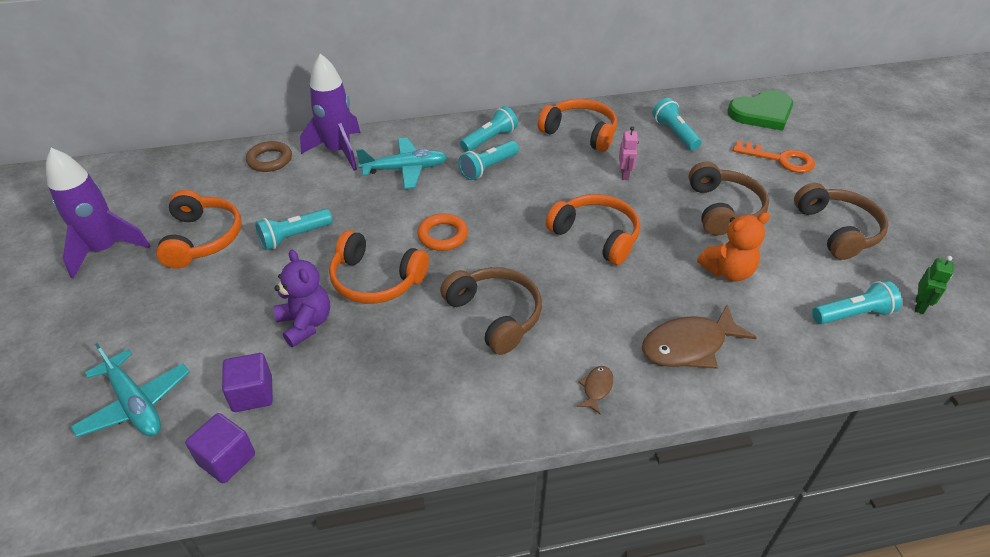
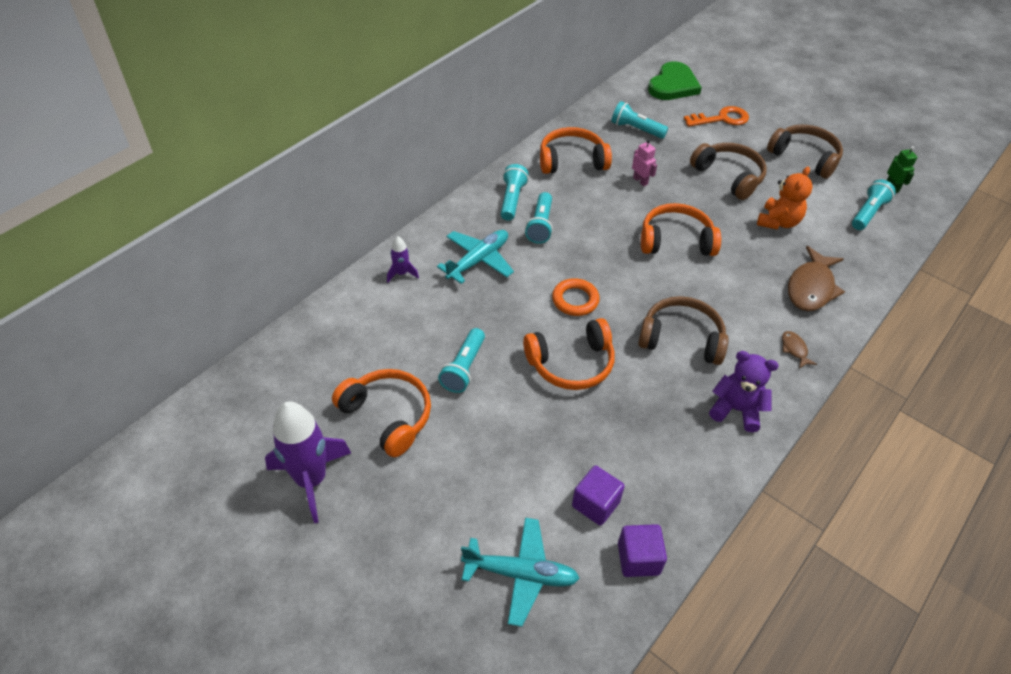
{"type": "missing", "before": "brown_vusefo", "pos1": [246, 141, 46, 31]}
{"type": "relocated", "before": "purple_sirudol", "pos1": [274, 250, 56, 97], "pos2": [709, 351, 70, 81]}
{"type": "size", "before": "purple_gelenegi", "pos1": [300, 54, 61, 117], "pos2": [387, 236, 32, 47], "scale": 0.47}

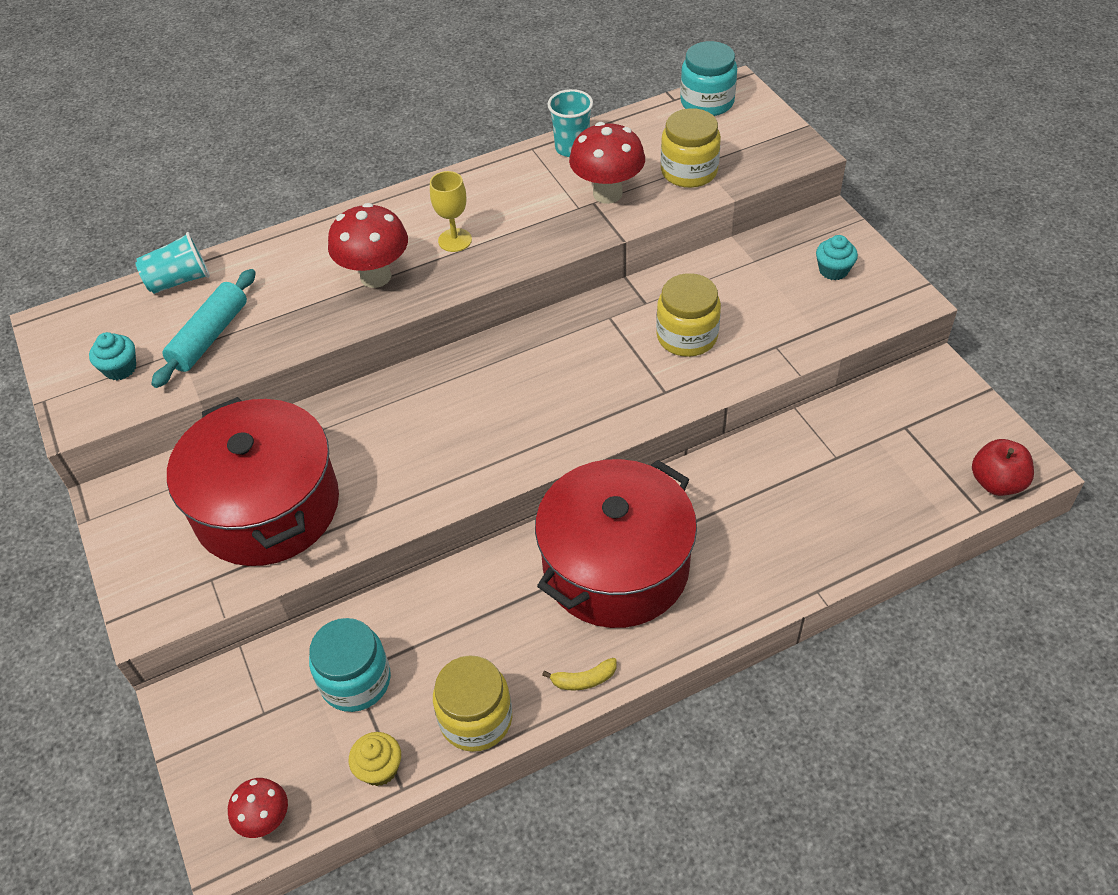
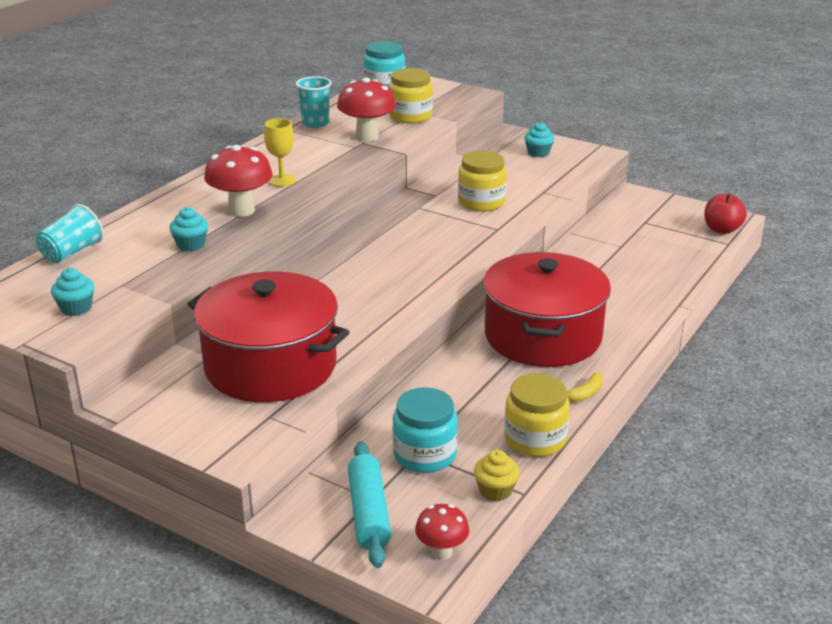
{"type": "relocated", "before": "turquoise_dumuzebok", "pos1": [151, 269, 105, 119], "pos2": [348, 441, 43, 127]}
{"type": "appeared", "after": "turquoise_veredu", "pos2": [169, 207, 39, 44]}

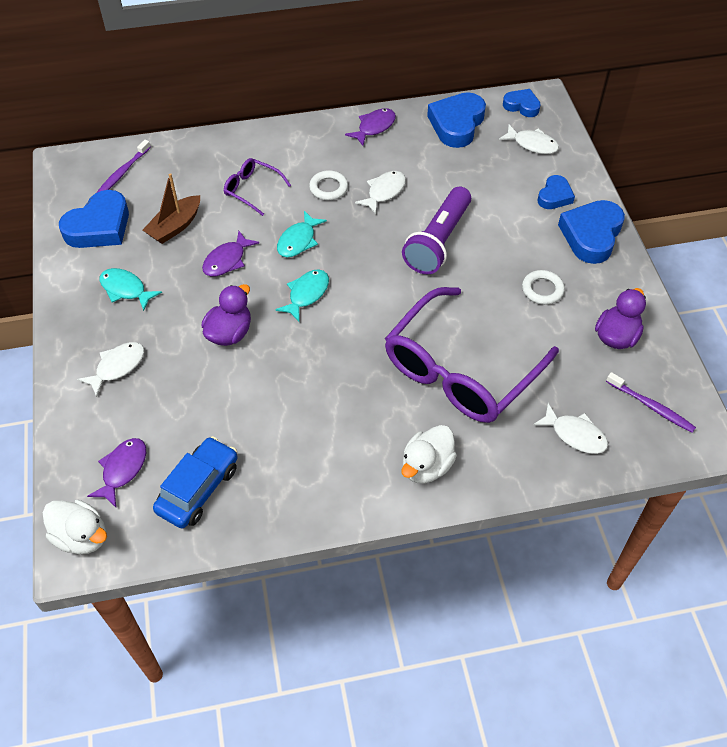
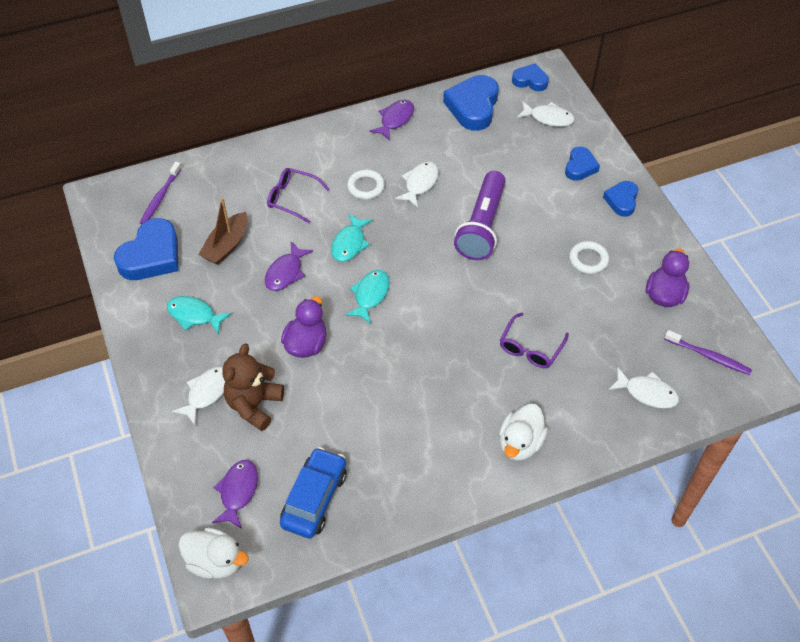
{"type": "size", "before": "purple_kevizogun", "pos1": [385, 287, 174, 136], "pos2": [500, 313, 69, 55], "scale": 0.44}
{"type": "size", "before": "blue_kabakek", "pos1": [558, 200, 67, 64], "pos2": [603, 181, 35, 36], "scale": 0.58}
{"type": "appeared", "after": "brown_sirudol", "pos2": [223, 344, 61, 87]}

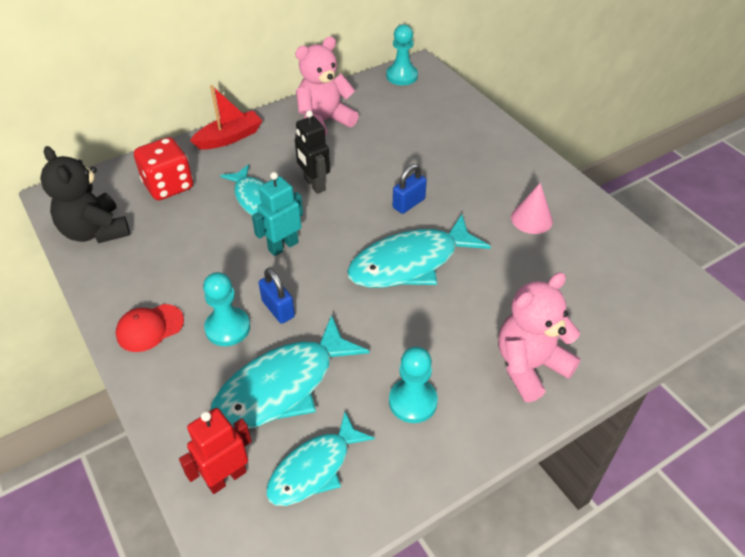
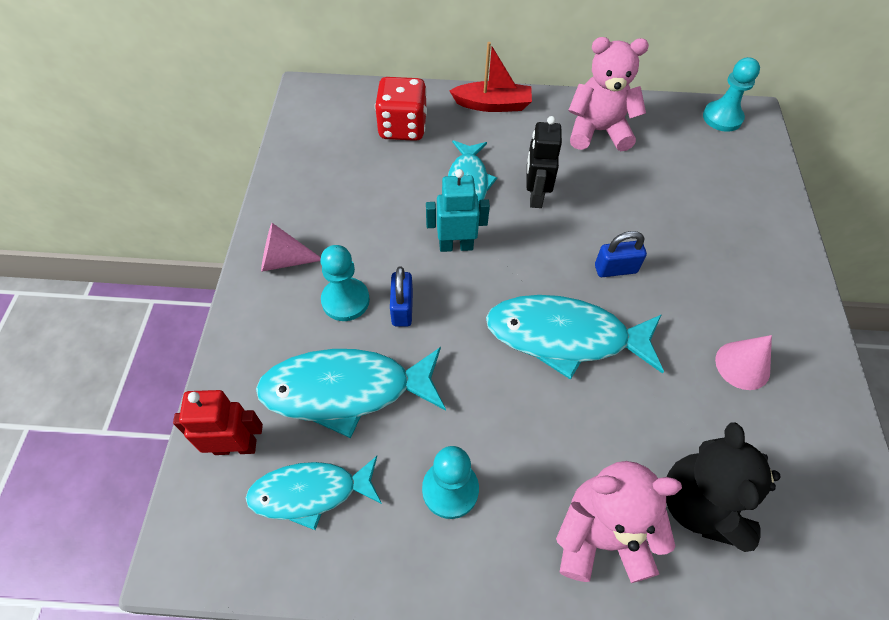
{"type": "relocated", "before": "black_sirudol", "pos1": [40, 146, 90, 97], "pos2": [666, 423, 114, 129]}
{"type": "exchanged", "before": "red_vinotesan", "after": "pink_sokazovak", "pos1": [116, 304, 68, 48], "pos2": [261, 223, 60, 49]}

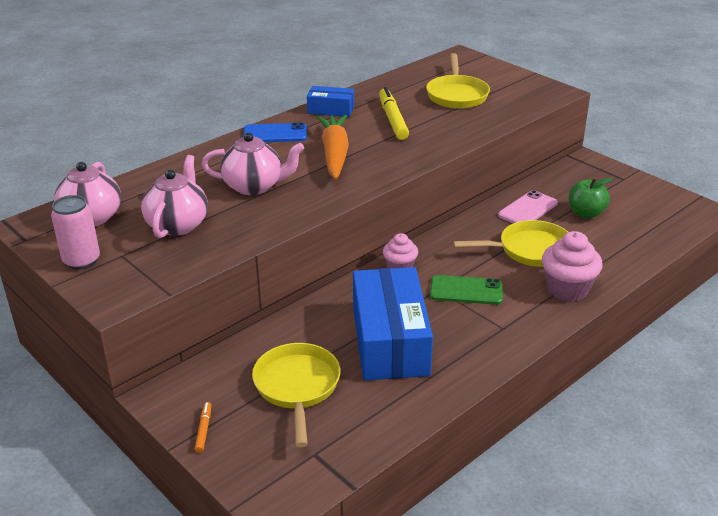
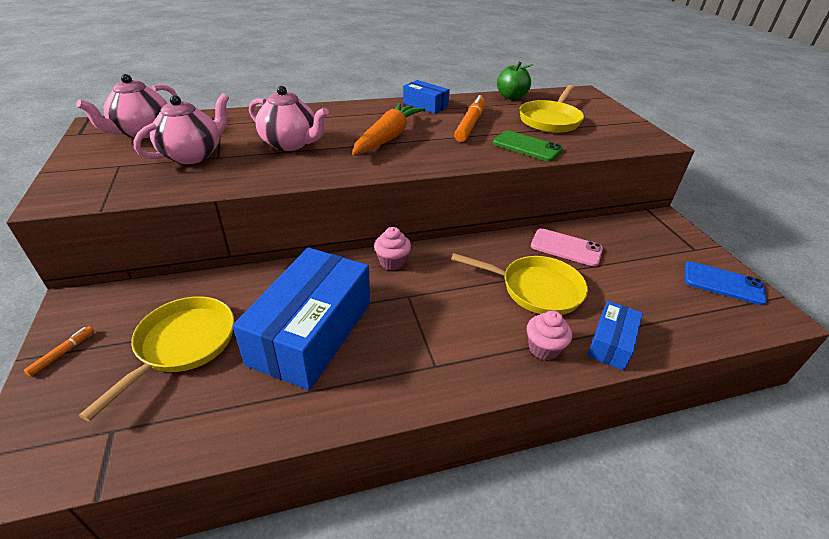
{"type": "missing", "before": "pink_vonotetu", "pos1": [51, 195, 49, 75]}
{"type": "relocated", "before": "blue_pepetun", "pos1": [243, 122, 64, 20], "pos2": [685, 262, 82, 43]}
{"type": "colour", "before": "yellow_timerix", "after": "orange_timerix", "pos1": [379, 87, 30, 53], "pos2": [454, 95, 31, 47]}
{"type": "relocated", "before": "green_pepetun", "pos1": [430, 275, 73, 30], "pos2": [493, 130, 70, 31]}
{"type": "spun", "before": "pink_pepetun", "pos1": [498, 190, 60, 33], "pos2": [531, 228, 72, 38], "turn": 45}
{"type": "size", "before": "pink_veredu", "pos1": [542, 231, 60, 71], "pos2": [527, 311, 45, 50], "scale": 0.62}
{"type": "relocated", "before": "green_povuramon", "pos1": [569, 178, 43, 41], "pos2": [497, 62, 36, 38]}
{"type": "appeared", "after": "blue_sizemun", "pos2": [588, 301, 55, 70]}

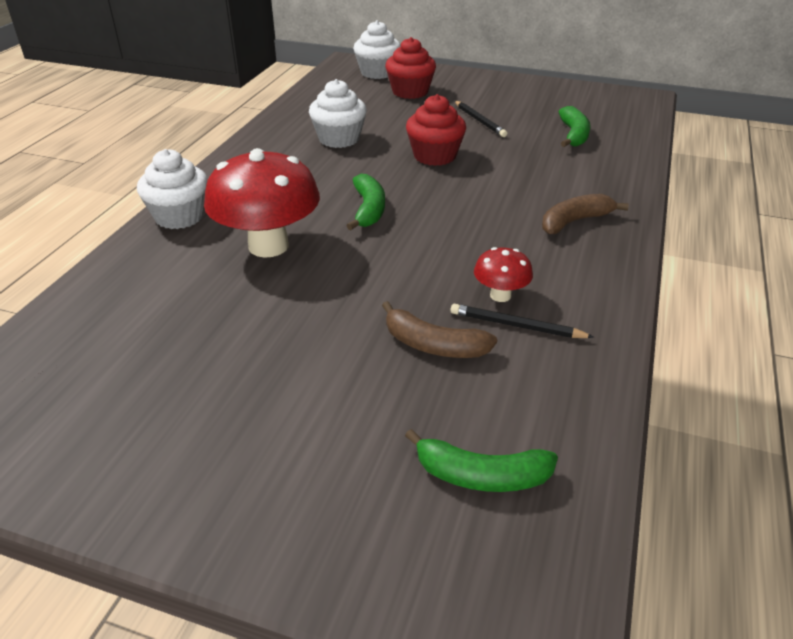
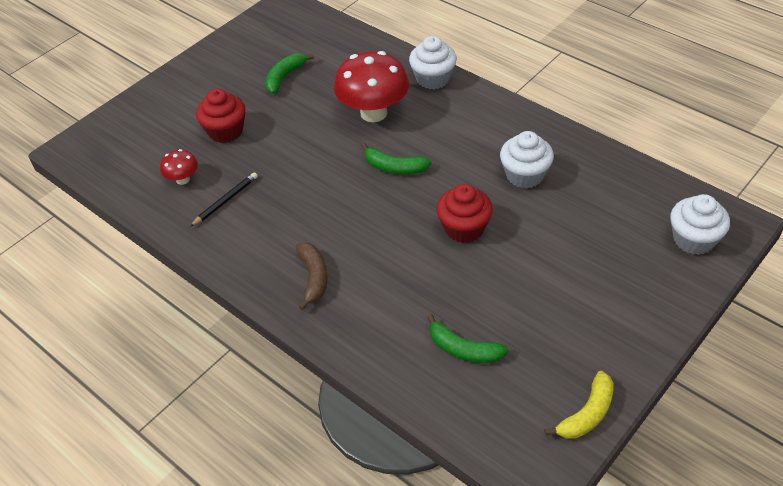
{"type": "missing", "before": "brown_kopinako", "pos1": [382, 301, 115, 57]}
{"type": "relocated", "before": "red_veredu", "pos1": [385, 37, 51, 62], "pos2": [196, 89, 50, 54]}
{"type": "relocated", "before": "green_kopinako", "pos1": [405, 429, 153, 63], "pos2": [265, 53, 49, 41]}
{"type": "missing", "before": "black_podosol", "pos1": [455, 101, 52, 36]}
{"type": "relocated", "before": "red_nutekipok", "pos1": [474, 247, 59, 55], "pos2": [160, 149, 38, 36]}
{"type": "appeared", "after": "yellow_kopinako", "pos2": [544, 371, 70, 68]}

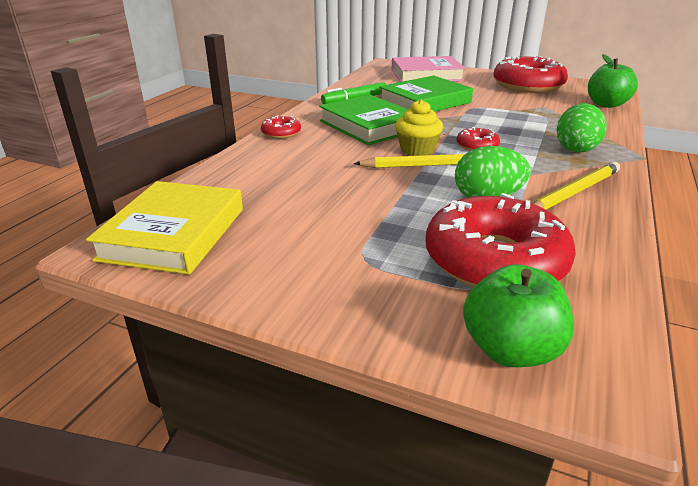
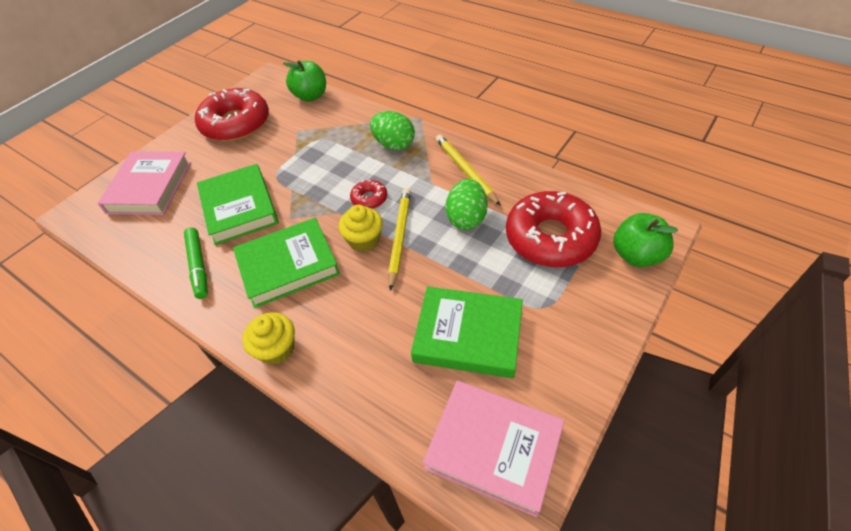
{"type": "colour", "before": "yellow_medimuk", "after": "pink_medimuk", "pos1": [86, 181, 157, 93], "pos2": [423, 381, 141, 136]}
{"type": "exchanged", "before": "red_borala", "after": "yellow_veredu", "pos1": [261, 115, 40, 24], "pos2": [242, 312, 53, 53]}
{"type": "appeared", "after": "green_medimuk", "pos2": [411, 287, 112, 91]}

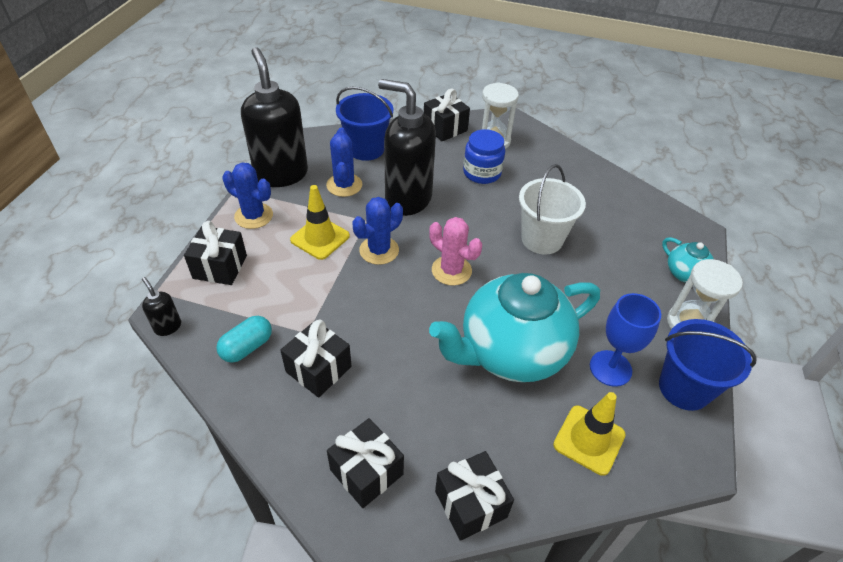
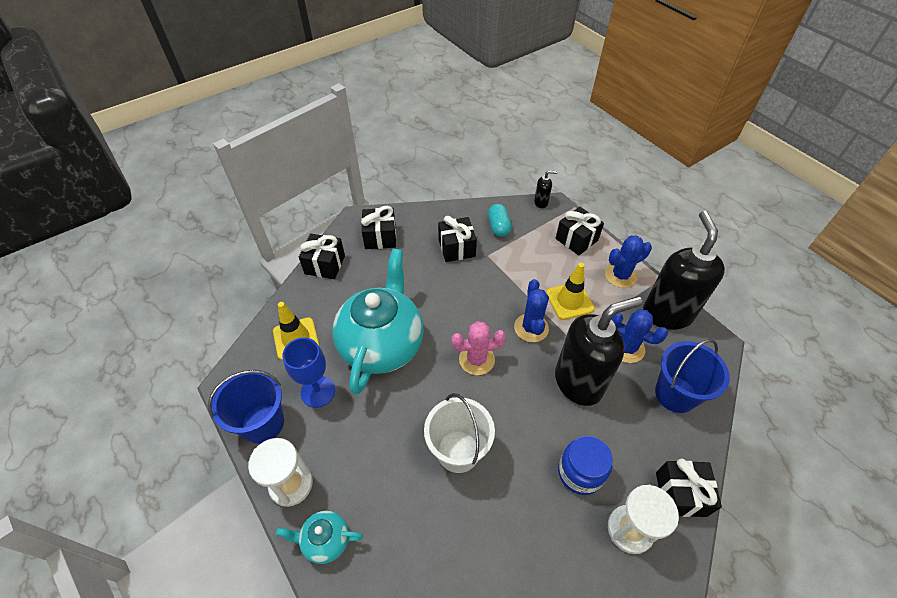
{"type": "spun", "before": "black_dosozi", "pos1": [241, 47, 67, 140], "pos2": [643, 211, 82, 119], "turn": -105}

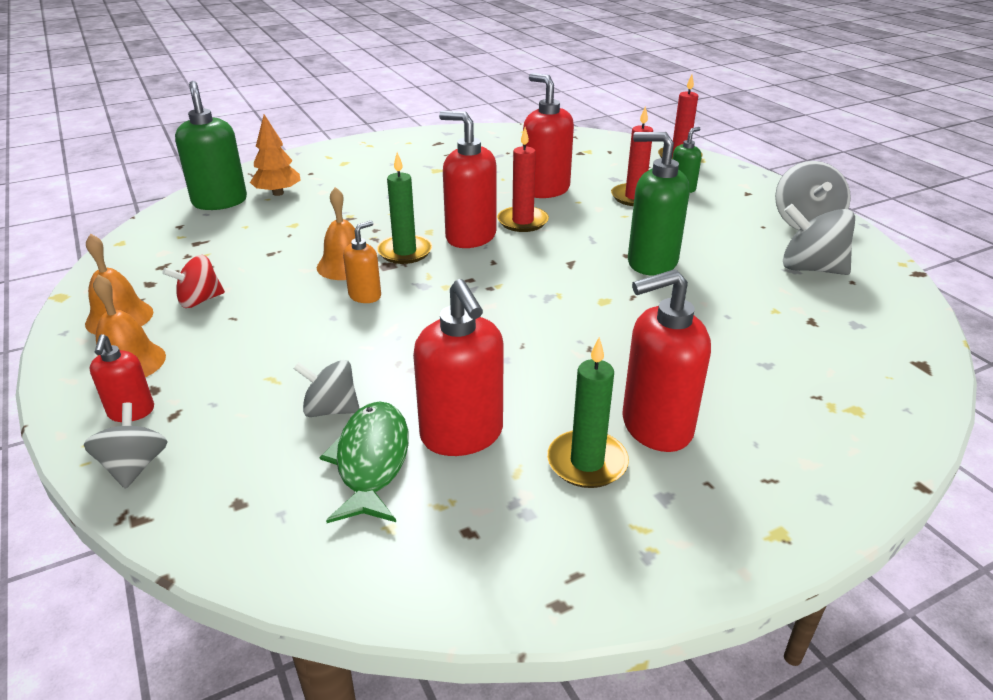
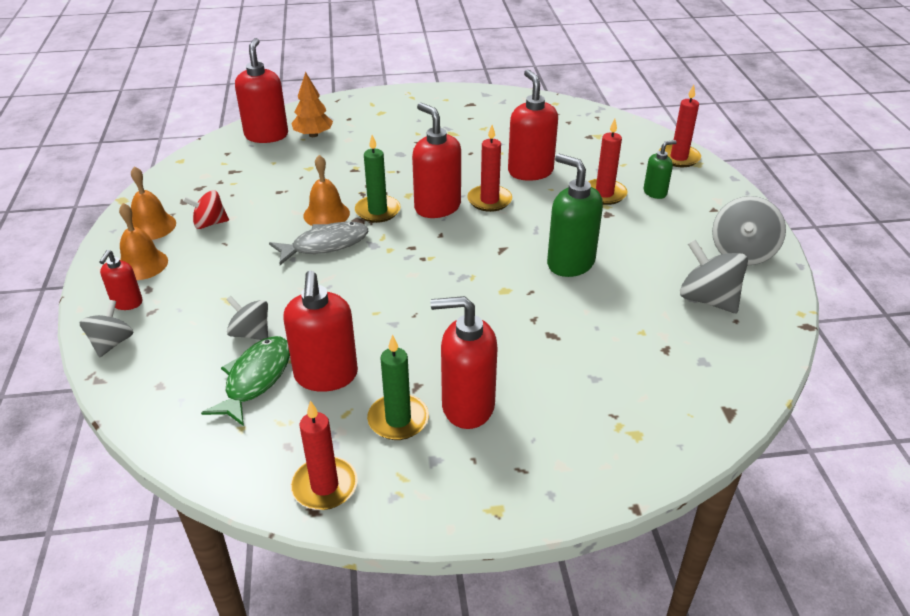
{"type": "colour", "before": "green_dosozi", "after": "red_dosozi", "pos1": [175, 81, 72, 129], "pos2": [235, 38, 53, 105]}
{"type": "exchanged", "before": "orange_dosozi", "after": "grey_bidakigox", "pos1": [343, 221, 38, 82], "pos2": [269, 222, 100, 43]}
{"type": "appeared", "after": "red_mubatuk", "pos2": [291, 401, 67, 109]}

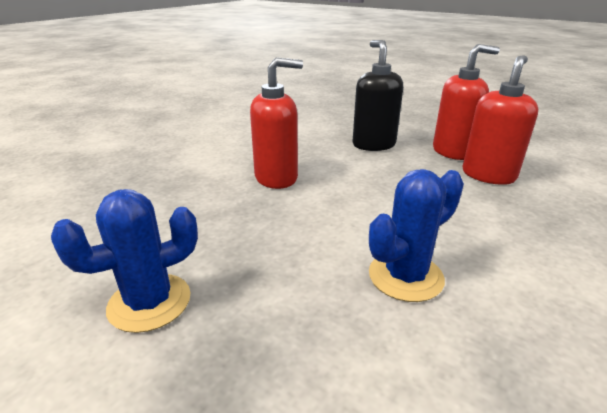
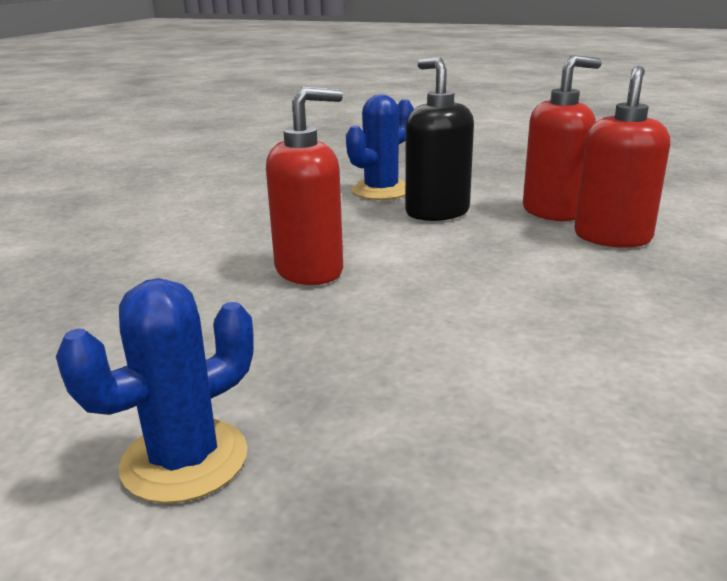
{"type": "relocated", "before": "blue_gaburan", "pos1": [369, 169, 95, 133], "pos2": [346, 94, 68, 106]}

